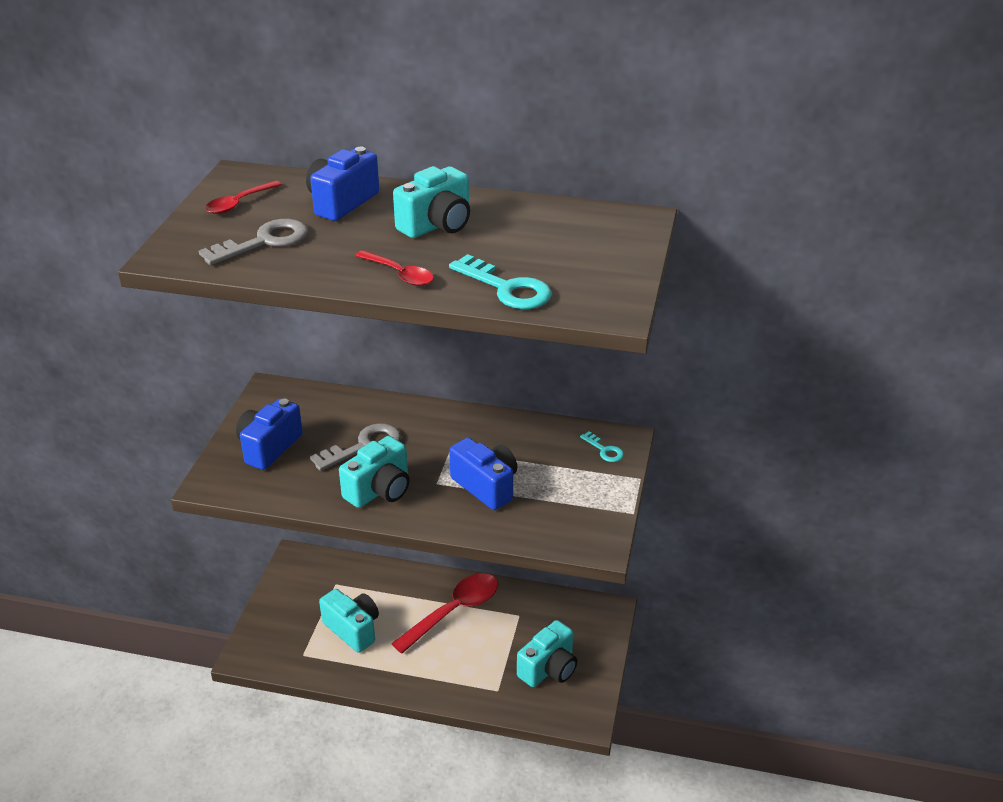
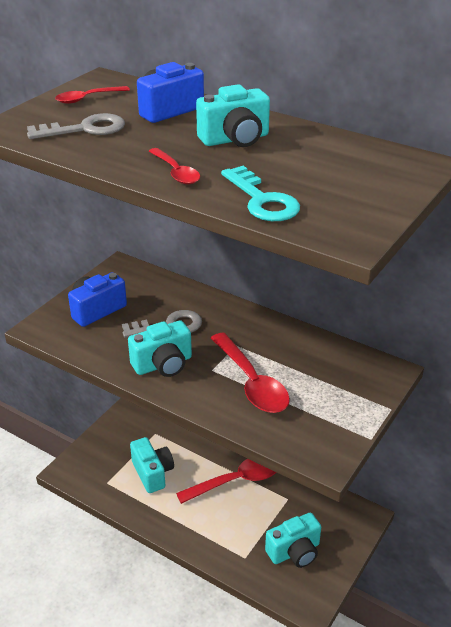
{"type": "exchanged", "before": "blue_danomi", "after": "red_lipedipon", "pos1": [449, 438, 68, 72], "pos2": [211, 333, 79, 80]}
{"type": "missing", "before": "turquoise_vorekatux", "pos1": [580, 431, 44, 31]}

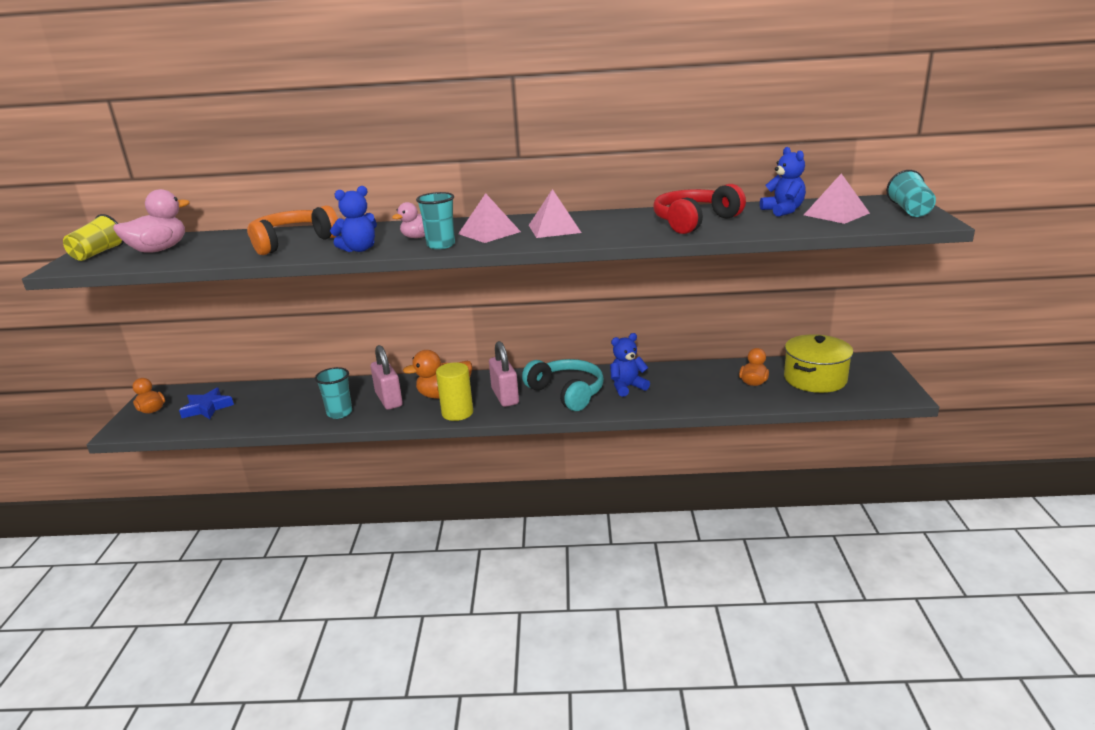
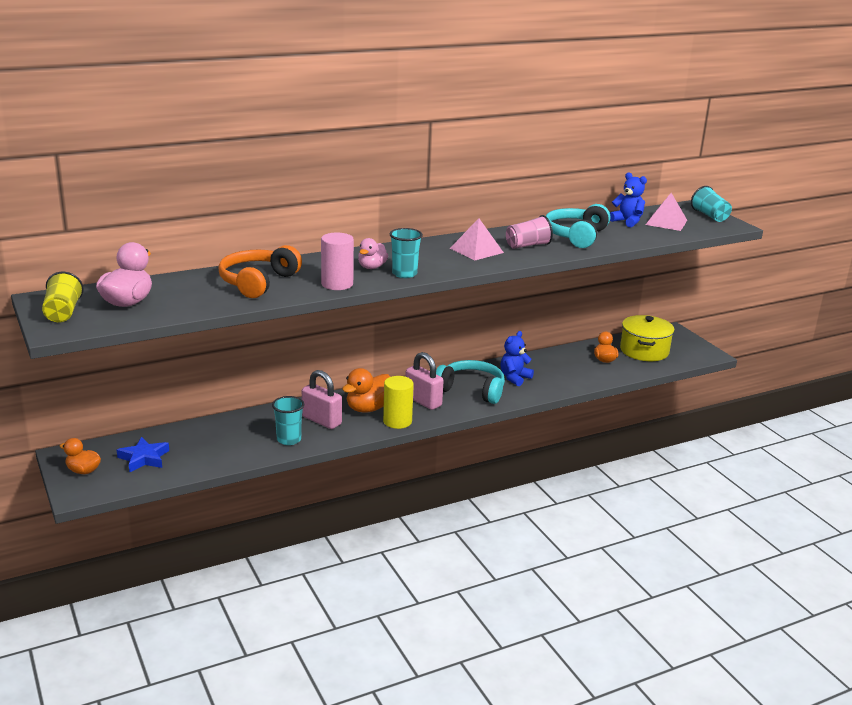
{"type": "exchanged", "before": "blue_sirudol", "after": "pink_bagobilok", "pos1": [330, 186, 47, 66], "pos2": [321, 232, 33, 58]}
{"type": "missing", "before": "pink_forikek", "pos1": [458, 193, 63, 50]}
{"type": "colour", "before": "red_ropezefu", "after": "turquoise_ropezefu", "pos1": [653, 184, 93, 50], "pos2": [546, 204, 64, 44]}
{"type": "appeared", "after": "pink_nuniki", "pos2": [506, 215, 47, 34]}

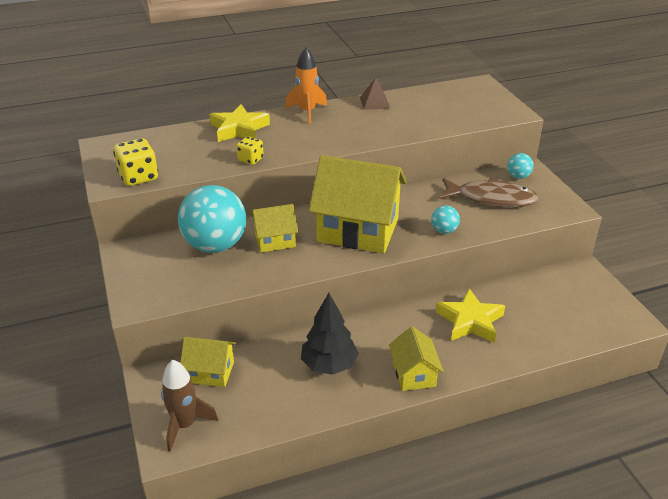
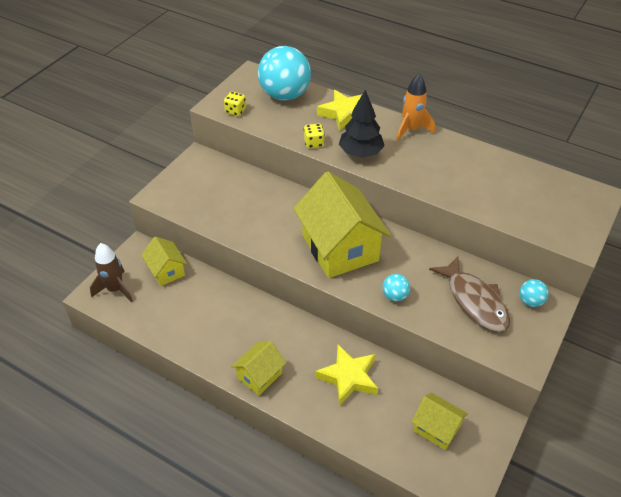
{"type": "size", "before": "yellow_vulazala", "pos1": [113, 138, 45, 48], "pos2": [224, 92, 22, 24], "scale": 0.62}
{"type": "relocated", "before": "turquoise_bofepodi", "pos1": [178, 185, 68, 68], "pos2": [258, 46, 53, 55]}
{"type": "relocated", "before": "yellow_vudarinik", "pos1": [251, 204, 47, 49], "pos2": [411, 393, 57, 57]}
{"type": "relocated", "before": "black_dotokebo", "pos1": [301, 293, 58, 82], "pos2": [339, 90, 46, 68]}
{"type": "missing", "before": "brown_forikek", "pos1": [360, 77, 30, 33]}

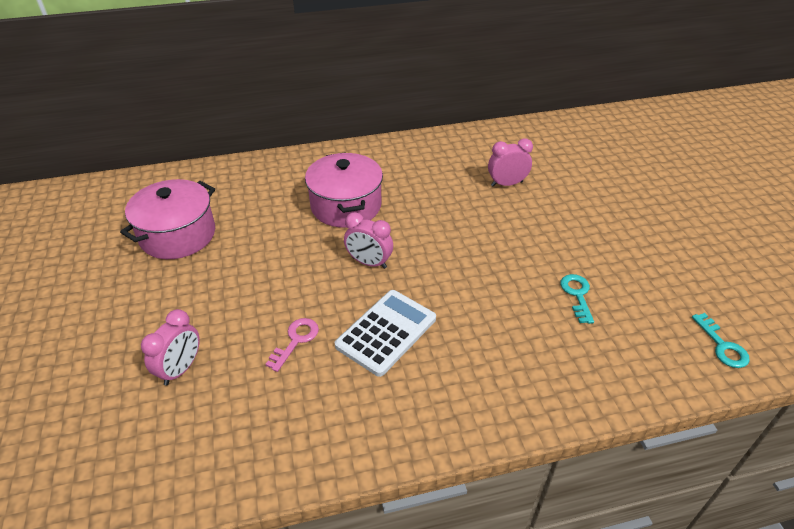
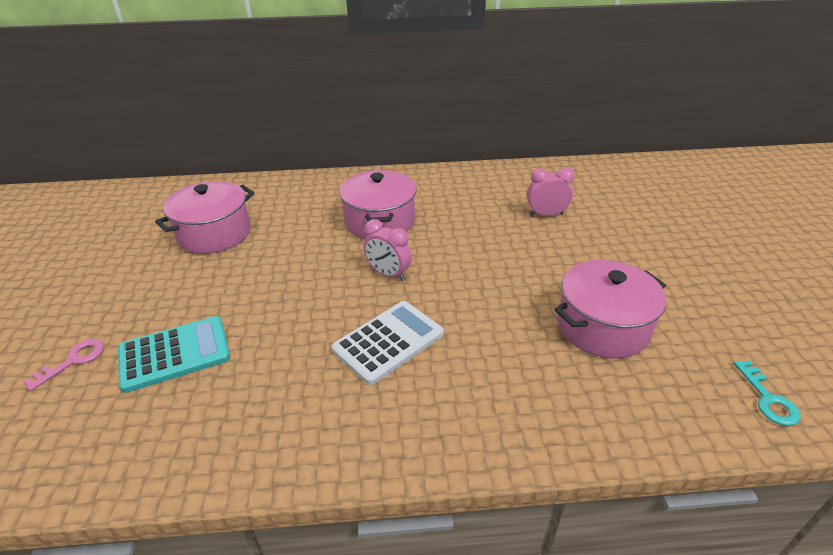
{"type": "exchanged", "before": "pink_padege", "after": "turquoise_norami", "pos1": [141, 309, 59, 76], "pos2": [118, 316, 112, 77]}
{"type": "relocated", "before": "pink_vorekatux", "pos1": [265, 318, 54, 54], "pos2": [23, 339, 81, 52]}
{"type": "exchanged", "before": "turquoise_vorekatux", "after": "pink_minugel", "pos1": [560, 274, 34, 50], "pos2": [554, 260, 113, 99]}

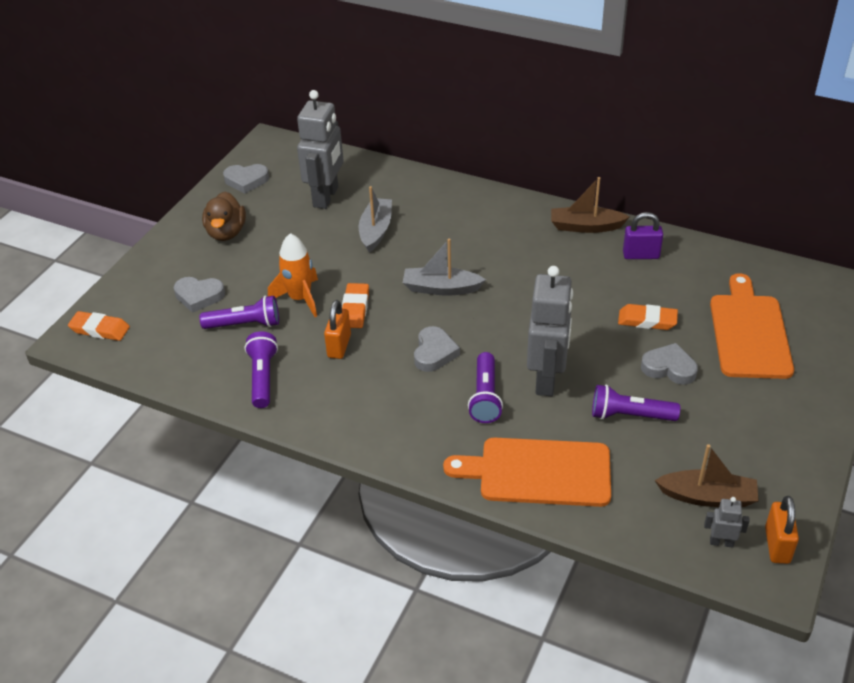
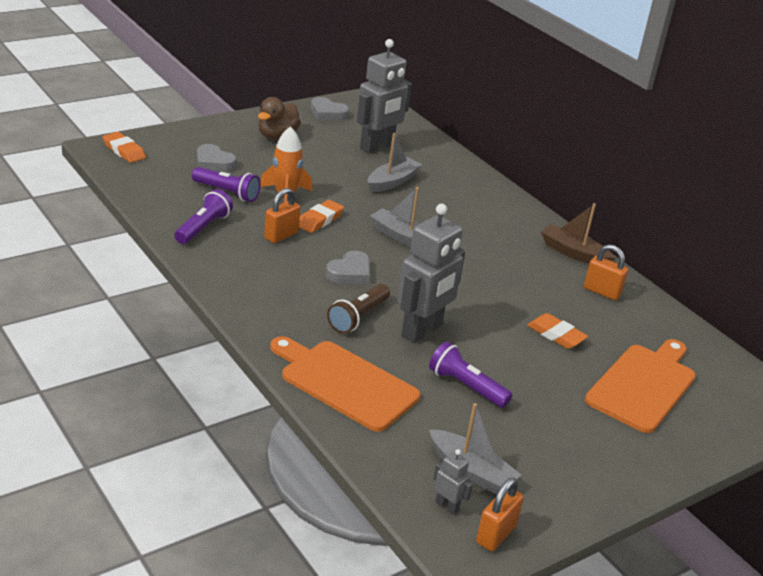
{"type": "colour", "before": "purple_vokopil", "after": "brown_vokopil", "pos1": [468, 352, 35, 71], "pos2": [327, 284, 63, 50]}
{"type": "colour", "before": "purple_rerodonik", "after": "orange_rerodonik", "pos1": [623, 212, 40, 47], "pos2": [584, 244, 44, 56]}
{"type": "missing", "before": "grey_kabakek", "pos1": [641, 343, 57, 42]}
{"type": "colour", "before": "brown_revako", "after": "grey_revako", "pos1": [655, 444, 104, 63], "pos2": [429, 403, 92, 91]}

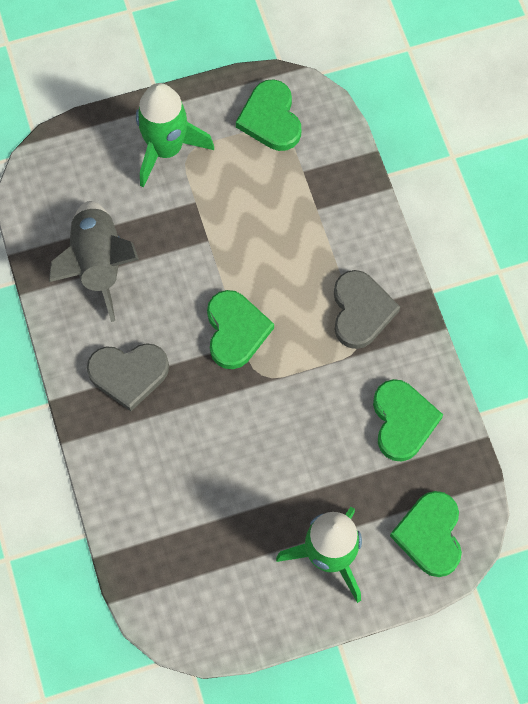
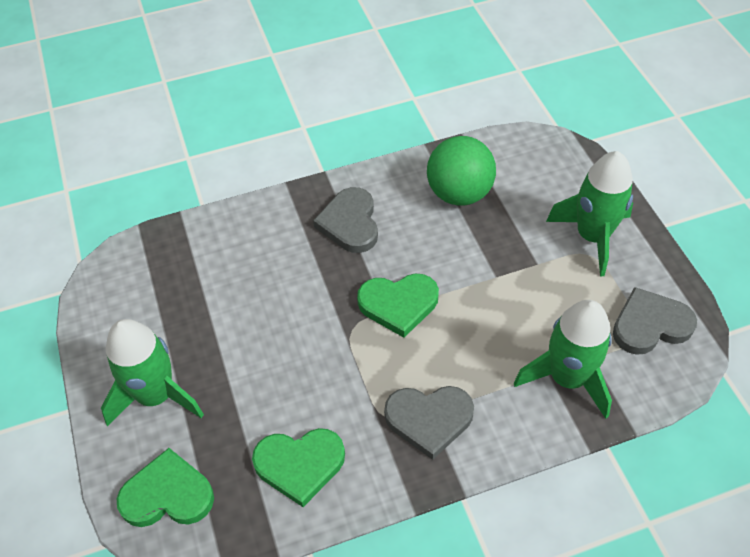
{"type": "exchanged", "before": "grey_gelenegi", "after": "green_bofepodi", "pos1": [49, 201, 90, 121], "pos2": [427, 136, 69, 70]}
{"type": "colour", "before": "green_kabakek", "after": "grey_kabakek", "pos1": [236, 80, 65, 71], "pos2": [613, 287, 84, 68]}
{"type": "appeared", "after": "green_gelenegi", "pos2": [514, 300, 98, 119]}

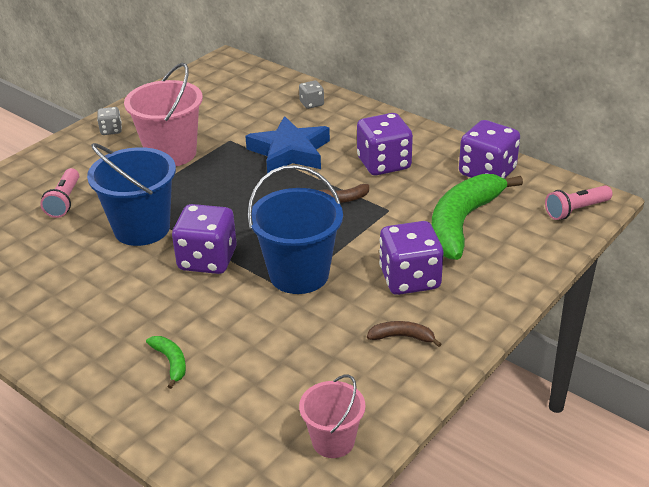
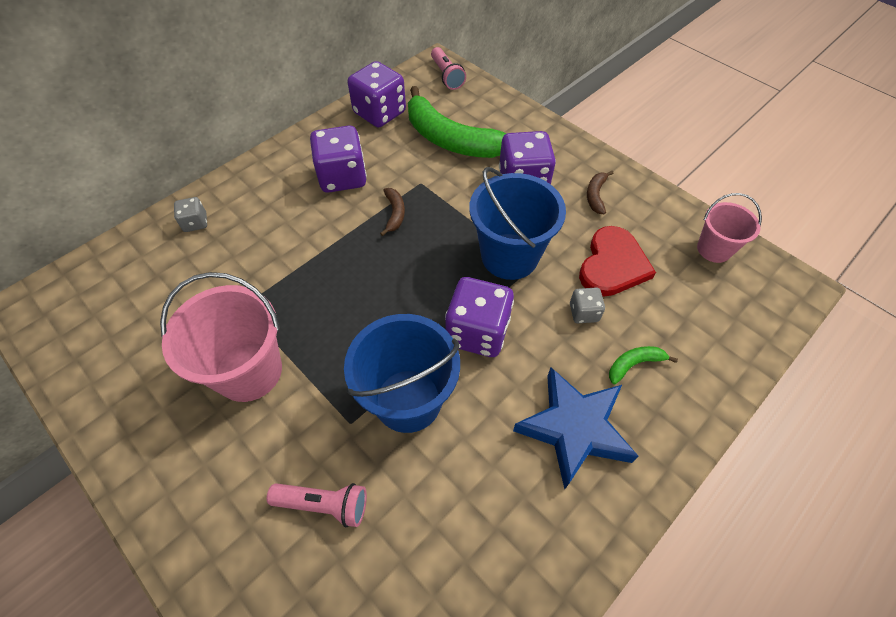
{"type": "relocated", "before": "grey_vulazala", "pos1": [97, 107, 25, 28], "pos2": [570, 287, 35, 36]}
{"type": "relocated", "before": "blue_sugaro", "pos1": [245, 116, 85, 58], "pos2": [513, 368, 126, 122]}
{"type": "appeared", "after": "red_kabakek", "pos2": [579, 226, 77, 71]}

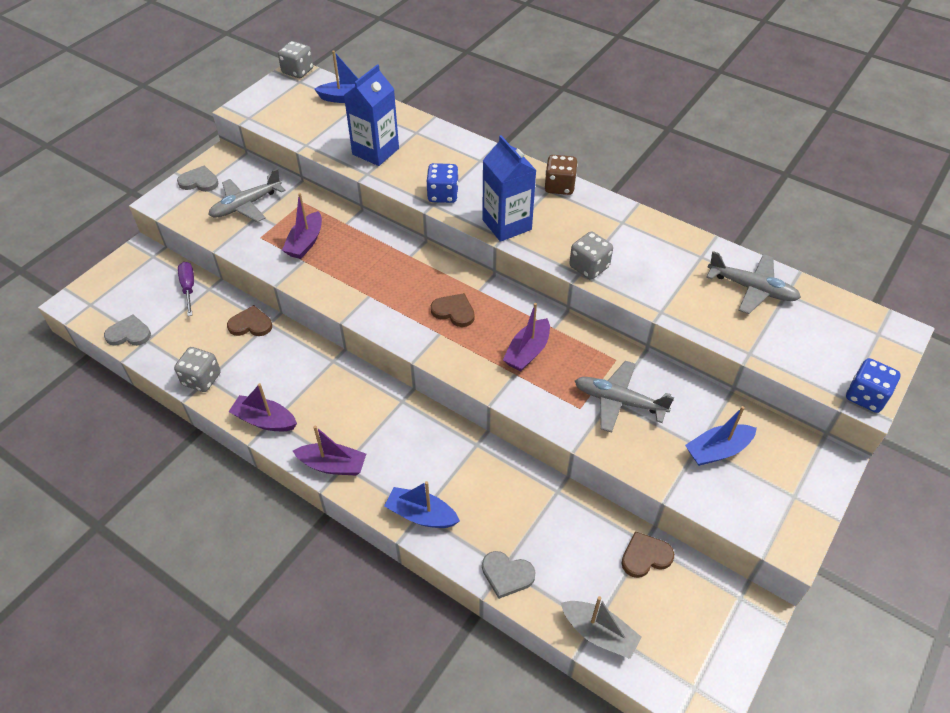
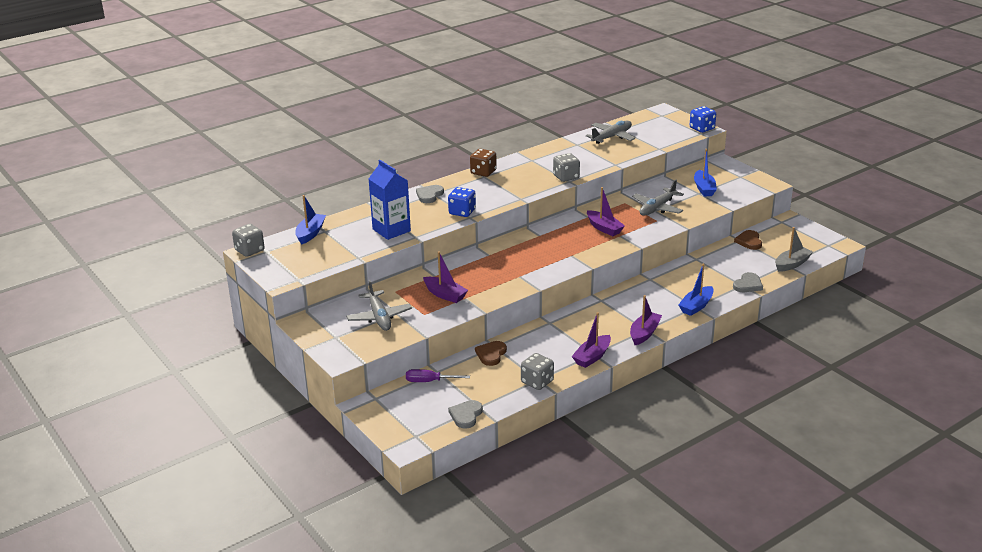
{"type": "relocated", "before": "grey_kabakek", "pos1": [177, 165, 41, 27], "pos2": [416, 185, 28, 18]}
{"type": "missing", "before": "brown_kabakek", "pos1": [431, 293, 44, 34]}
{"type": "missing", "before": "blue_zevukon", "pos1": [482, 135, 55, 107]}

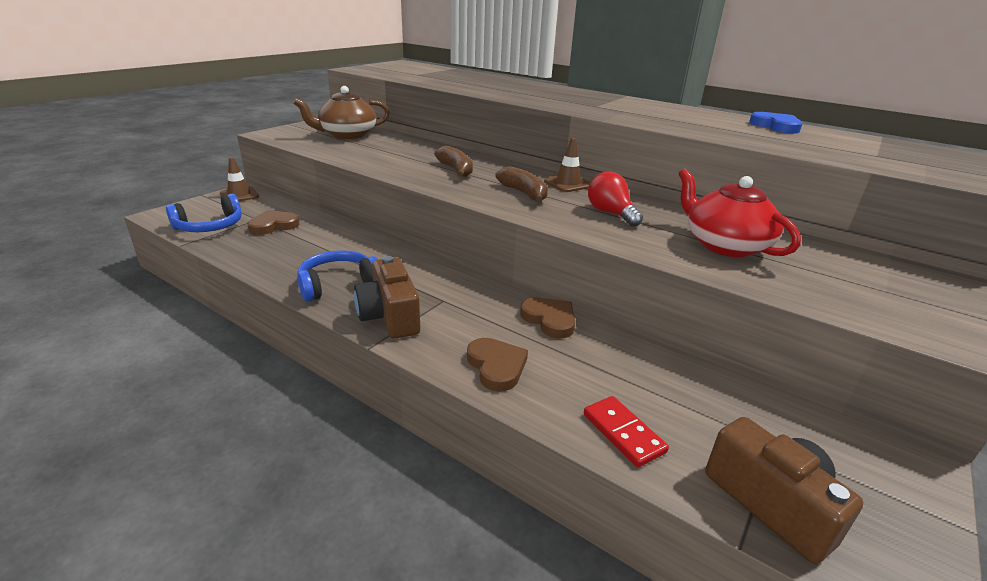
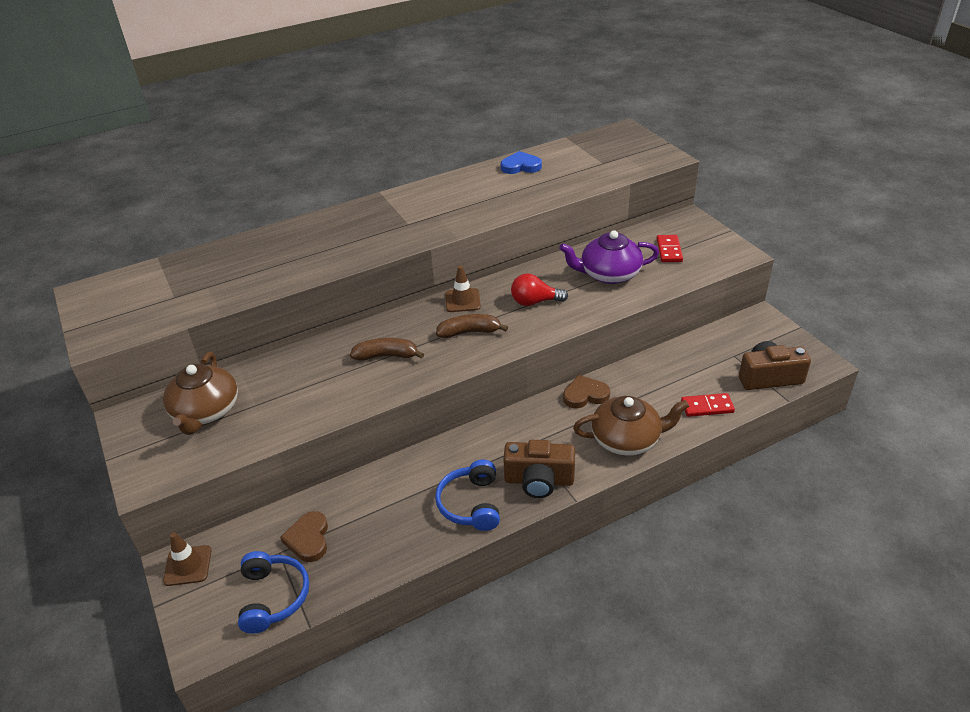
{"type": "exchanged", "before": "brown_kabakek", "after": "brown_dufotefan", "pos1": [467, 338, 61, 54], "pos2": [573, 396, 116, 60]}
{"type": "colour", "before": "red_dufotefan", "after": "purple_dufotefan", "pos1": [678, 169, 123, 88], "pos2": [559, 230, 100, 54]}
{"type": "appeared", "after": "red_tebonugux", "pos2": [657, 235, 26, 27]}

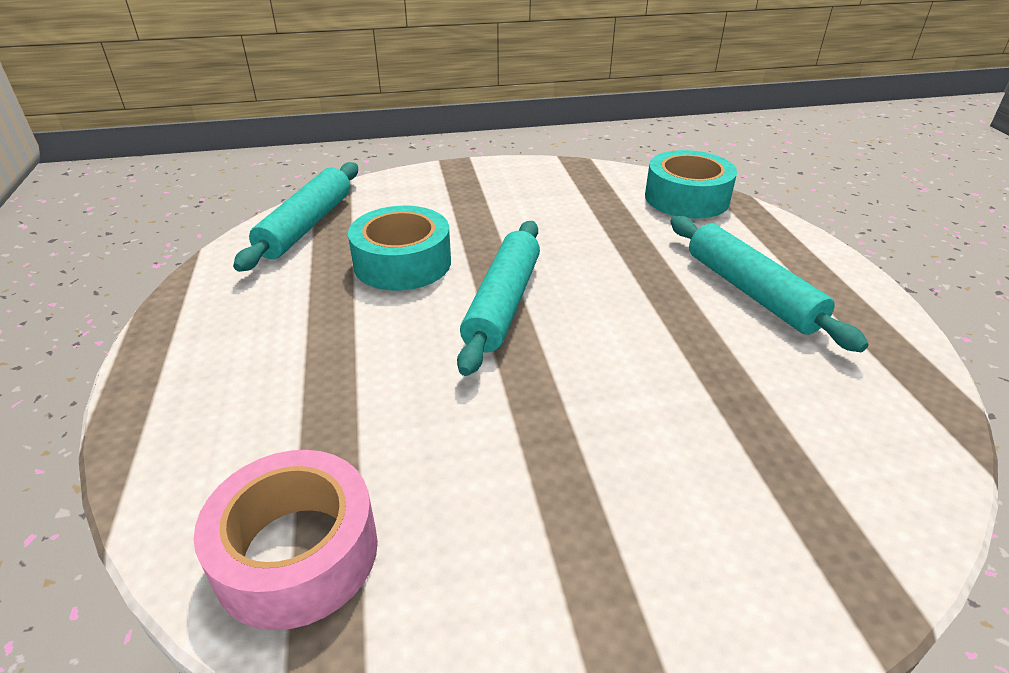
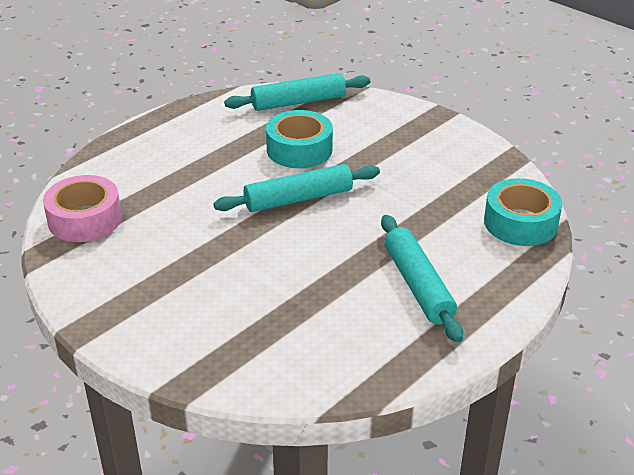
{"type": "spun", "before": "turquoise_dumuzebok", "pos1": [670, 216, 198, 136], "pos2": [381, 215, 82, 128], "turn": -45}

